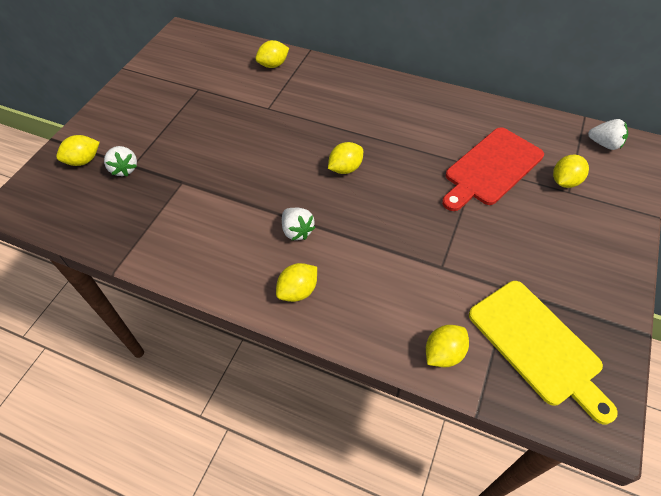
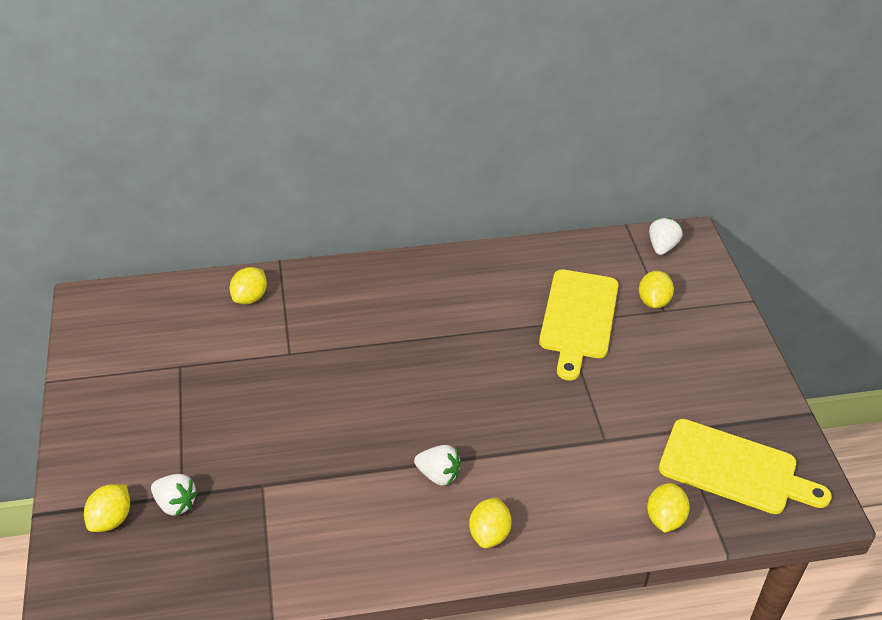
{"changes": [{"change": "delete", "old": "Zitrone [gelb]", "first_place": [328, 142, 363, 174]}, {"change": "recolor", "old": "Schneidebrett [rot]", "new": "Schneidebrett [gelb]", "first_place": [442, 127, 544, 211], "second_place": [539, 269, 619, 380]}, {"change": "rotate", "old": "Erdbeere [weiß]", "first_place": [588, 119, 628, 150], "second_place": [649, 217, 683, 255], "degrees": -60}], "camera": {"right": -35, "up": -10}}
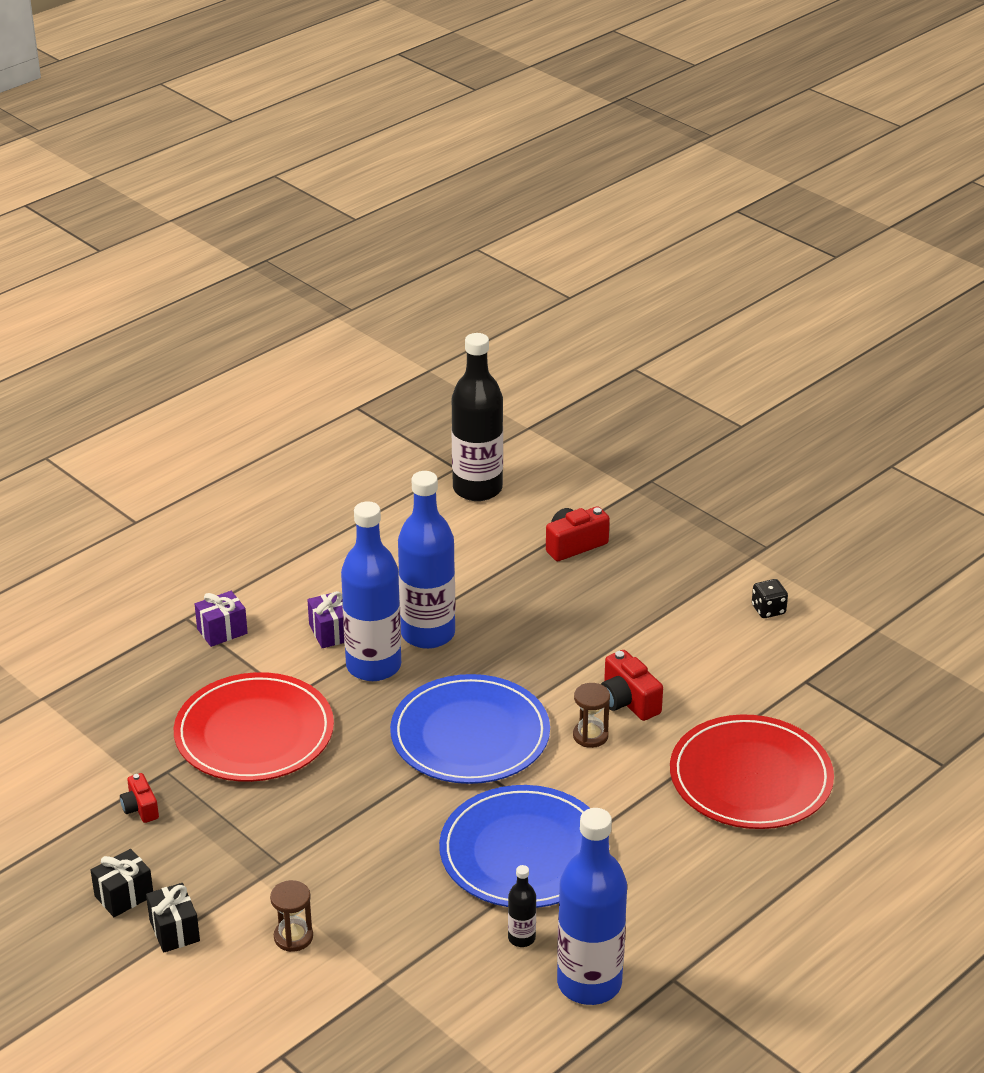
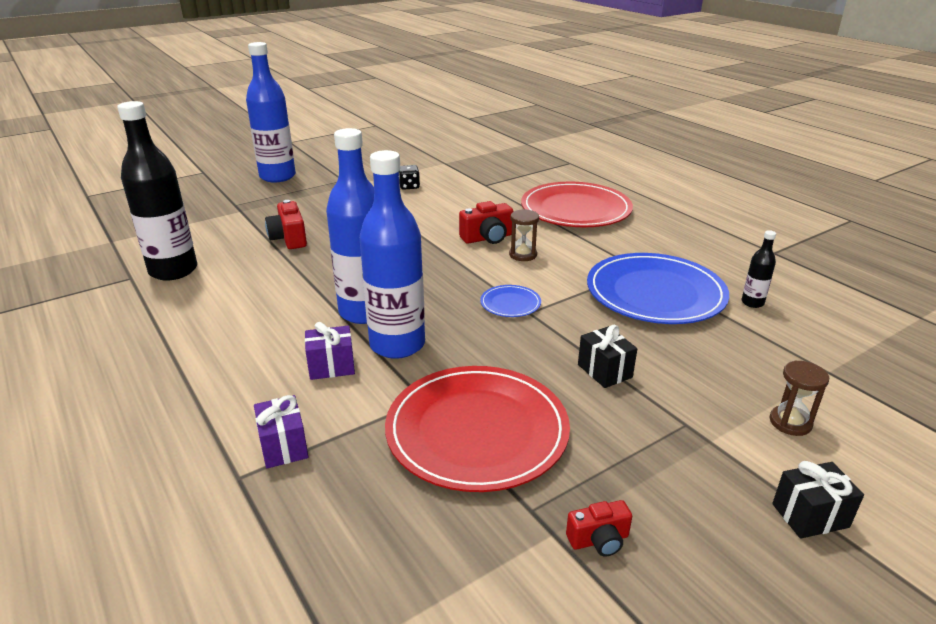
{"changes": [{"change": "move", "old": "Geschenk [schwarz]", "first_place": [91, 849, 153, 917], "second_place": [578, 325, 637, 388]}, {"change": "move", "old": "Flasche [blau]", "first_place": [557, 808, 627, 1005], "second_place": [246, 42, 296, 182]}, {"change": "resize", "old": "Teller [blau]", "first_place": [390, 674, 550, 784], "second_place": [480, 285, 541, 317], "factor": 0.43}], "camera": {"right": -80, "up": -5}}
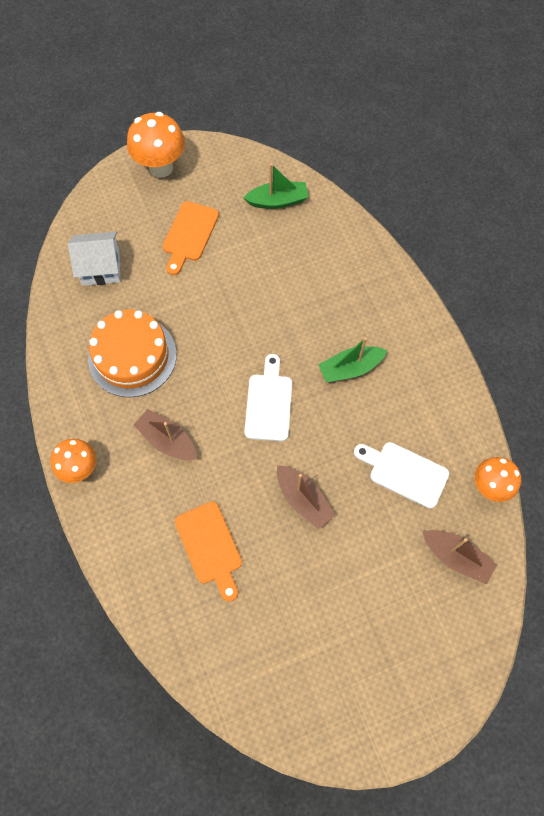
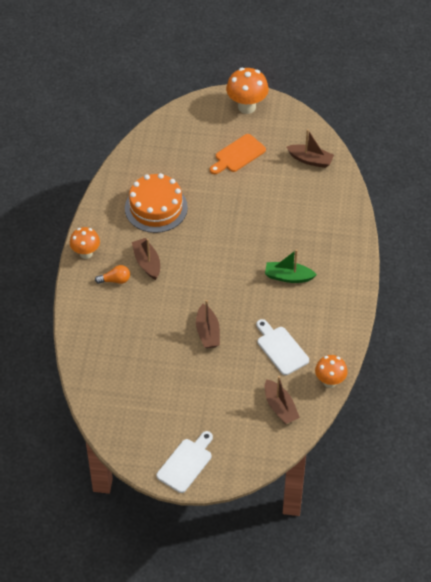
{"changes": [{"change": "delete", "old": "Haus [weiß]", "first_place": [68, 232, 121, 286]}, {"change": "delete", "old": "Schneidebrett [orange]", "first_place": [175, 502, 242, 602]}, {"change": "insert", "new": "Glühbirne [orange]", "second_place": [95, 265, 130, 284]}, {"change": "move", "old": "Schneidebrett [weiß]", "first_place": [244, 354, 292, 441], "second_place": [156, 431, 213, 493]}, {"change": "recolor", "old": "Boot [grün]", "new": "Boot [braun]", "first_place": [243, 163, 308, 209], "second_place": [287, 129, 334, 168]}], "camera": {"right": 30, "up": -15}}
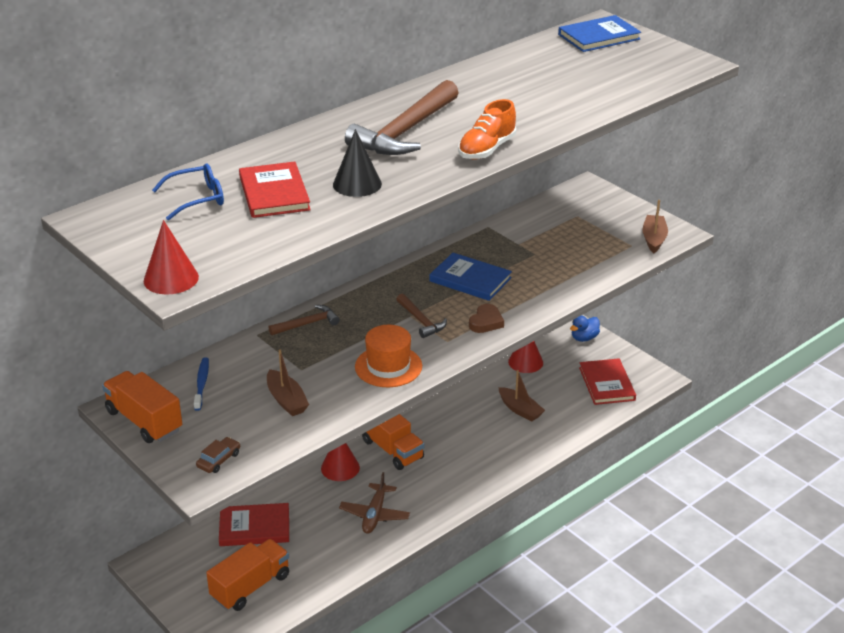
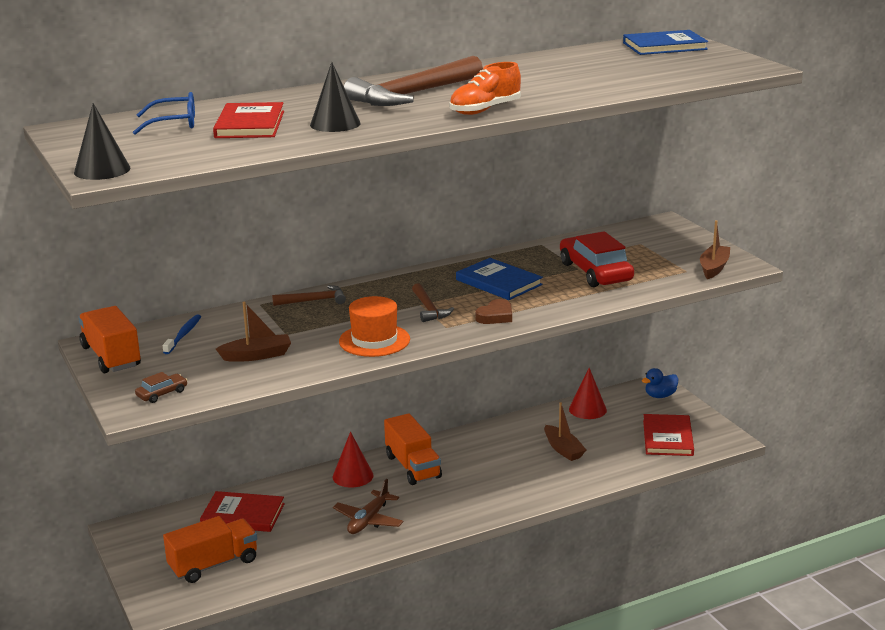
{"changes": [{"change": "insert", "new": "Auto [rot]", "second_place": [560, 231, 634, 287]}, {"change": "recolor", "old": "Kegel [rot]", "new": "Kegel [schwarz]", "first_place": [144, 220, 199, 294], "second_place": [74, 103, 131, 180]}, {"change": "rotate", "old": "Boot [braun]", "first_place": [267, 349, 309, 416], "second_place": [216, 302, 291, 362], "degrees": -90}], "camera": {"right": 15, "up": -10}}
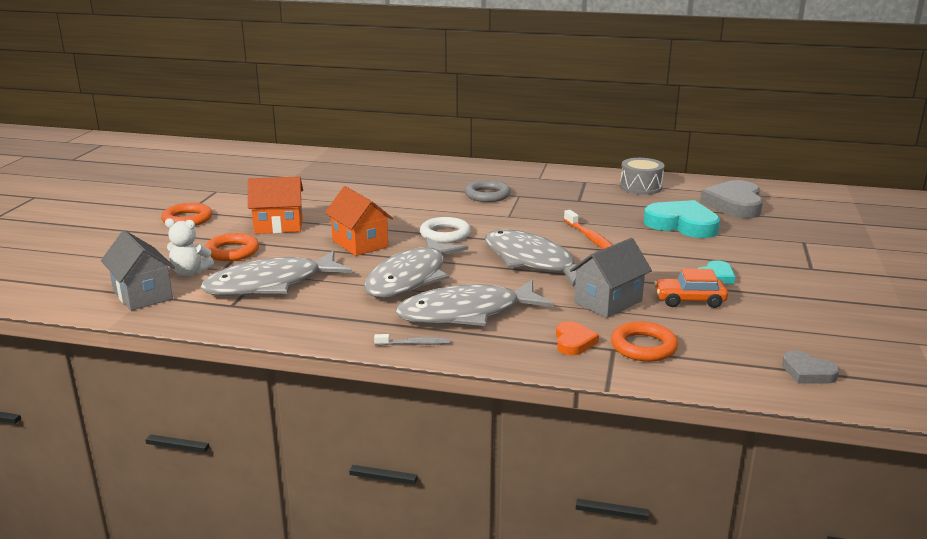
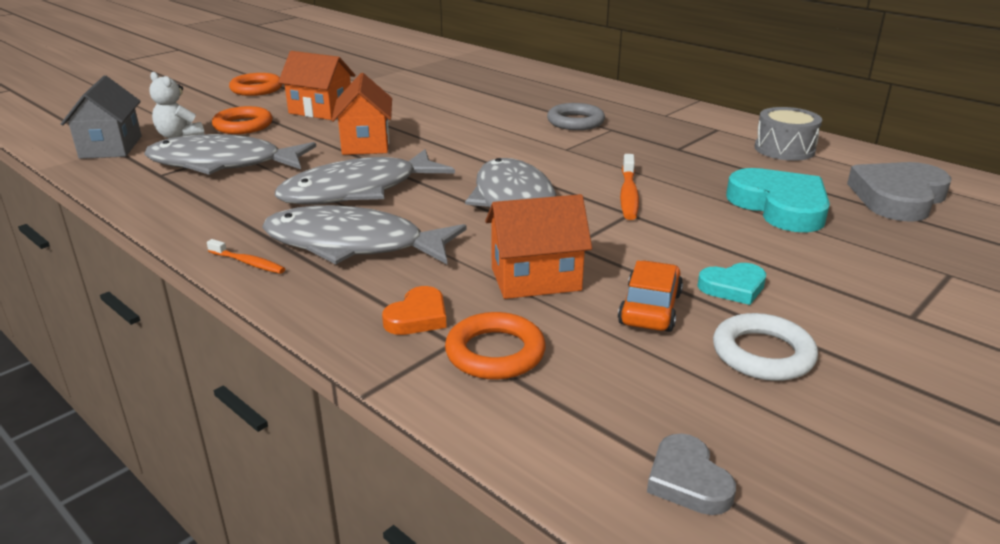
{"changes": [{"change": "move", "old": "Ring [weiß]", "first_place": [420, 217, 471, 243], "second_place": [713, 313, 818, 381]}, {"change": "recolor", "old": "Zahnbürste [grau]", "new": "Zahnbürste [orange]", "first_place": [374, 334, 450, 346], "second_place": [207, 239, 285, 274]}, {"change": "recolor", "old": "Haus [grau]", "new": "Haus [orange]", "first_place": [570, 238, 652, 318], "second_place": [485, 194, 592, 299]}, {"change": "rotate", "old": "Auto [orange]", "first_place": [654, 269, 728, 308], "second_place": [618, 260, 683, 332], "degrees": 75}], "camera": {"right": 30, "up": 5}}
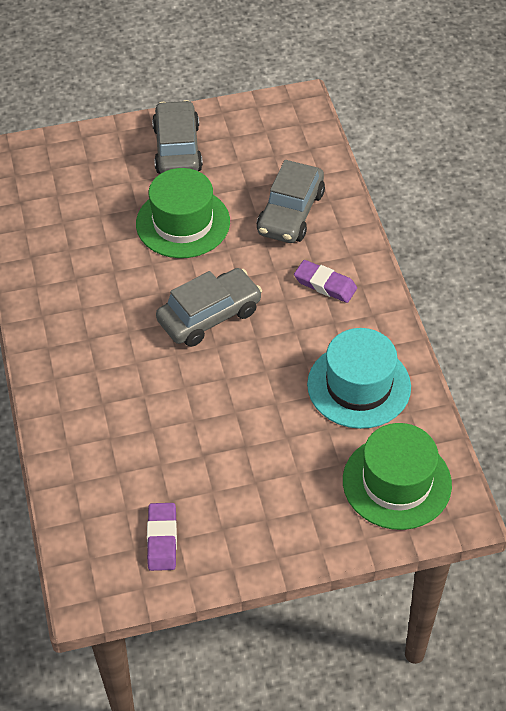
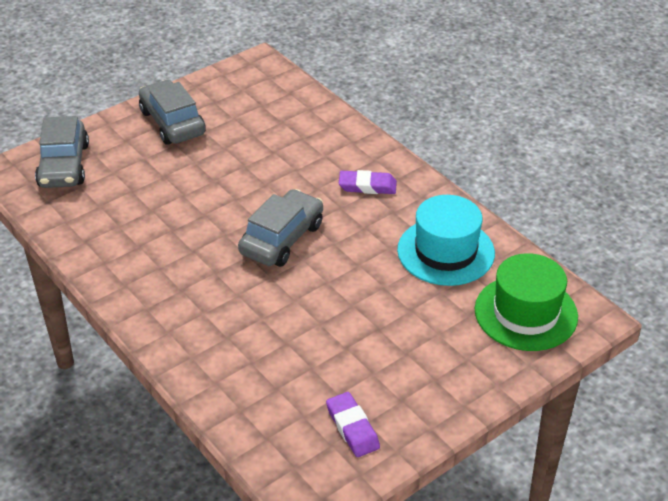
{"changes": [{"change": "delete", "old": "Hut [grün]", "first_place": [136, 168, 230, 258]}, {"change": "move", "old": "Auto [grau]", "first_place": [257, 160, 325, 243], "second_place": [35, 116, 89, 188]}], "camera": {"right": -25, "up": -10}}
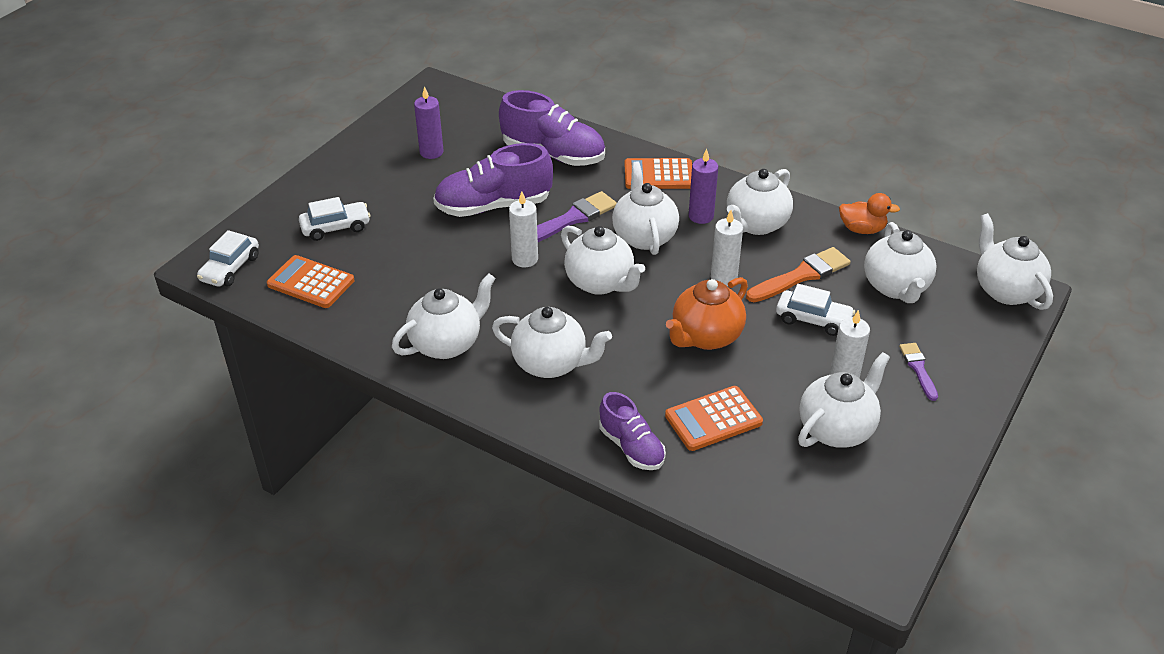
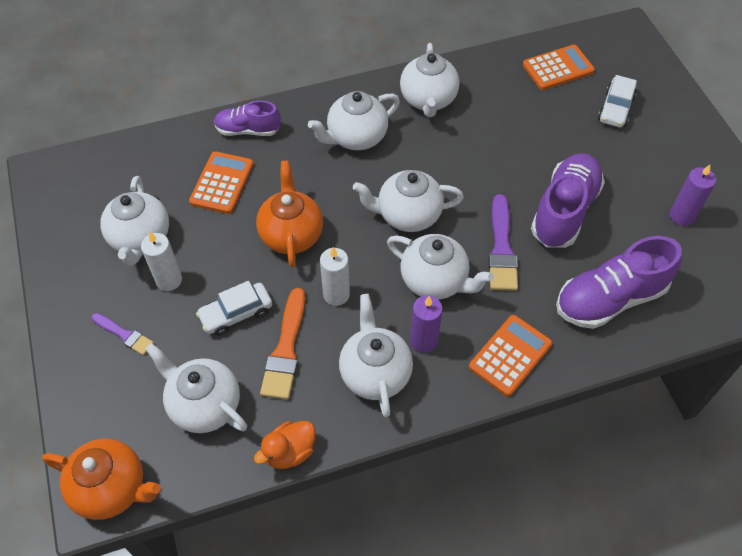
{"changes": [{"change": "delete", "old": "Auto [weiß]", "first_place": [197, 230, 259, 287]}, {"change": "delete", "old": "Kerze [weiß]", "first_place": [509, 192, 538, 267]}, {"change": "recolor", "old": "Teekanne [weiß]", "new": "Teekanne [orange]", "first_place": [977, 213, 1053, 310], "second_place": [42, 439, 161, 520]}], "camera": {"right": 130, "up": 15}}
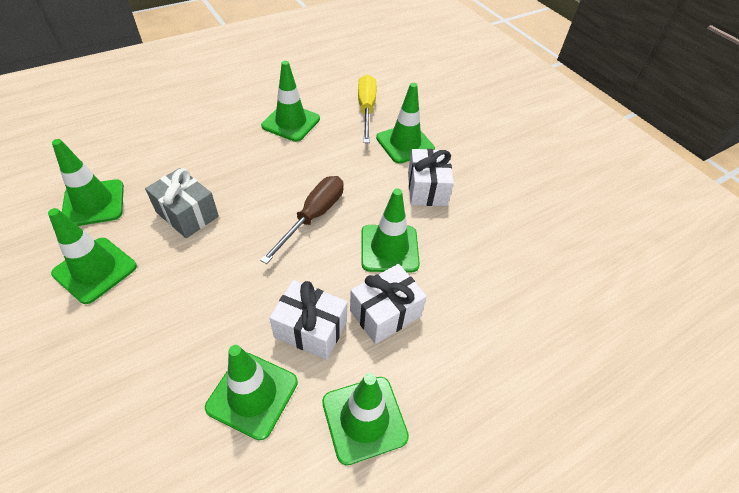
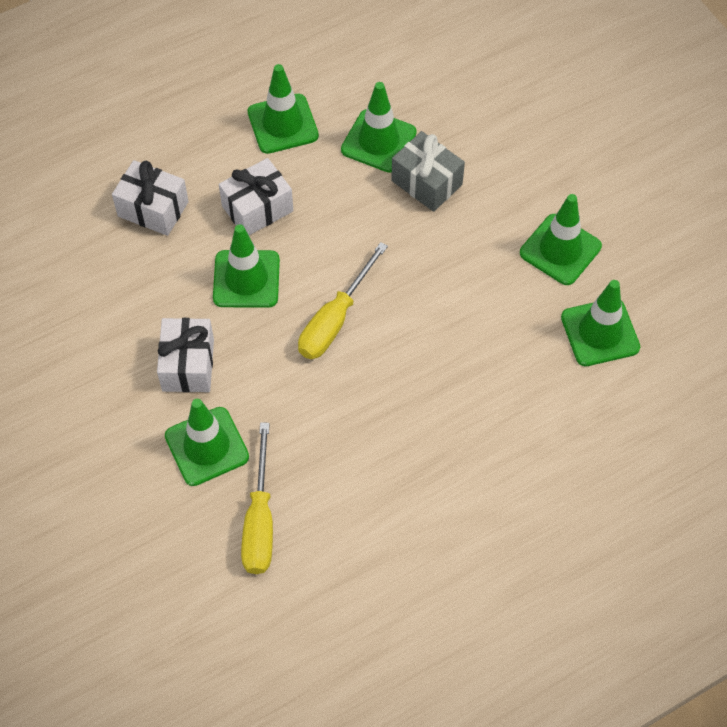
{"changes": [{"change": "delete", "old": "Leitkegel [grün]", "first_place": [261, 61, 320, 142]}, {"change": "move", "old": "Geschenk [grau]", "first_place": [145, 168, 219, 238], "second_place": [391, 131, 465, 212]}, {"change": "move", "old": "Geschenk [weiß]", "first_place": [269, 280, 348, 360], "second_place": [112, 160, 189, 236]}, {"change": "recolor", "old": "Schraubenzieher [braun]", "new": "Schraubenzieher [gelb]", "first_place": [260, 176, 344, 264], "second_place": [298, 242, 388, 359]}], "camera": {"right": -175, "up": 10}}
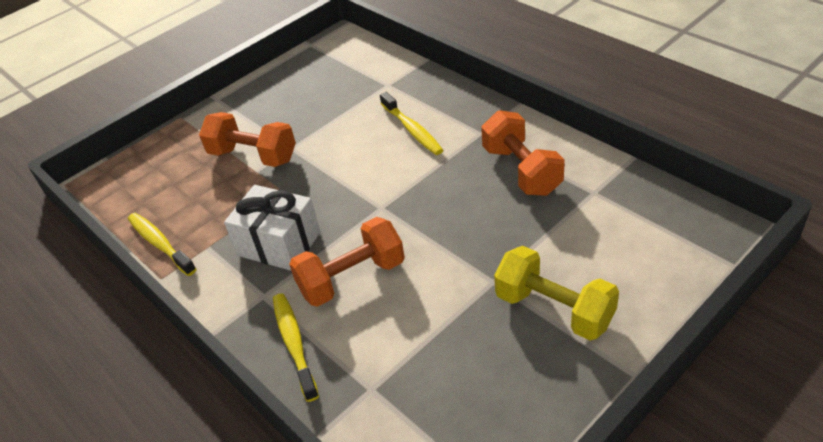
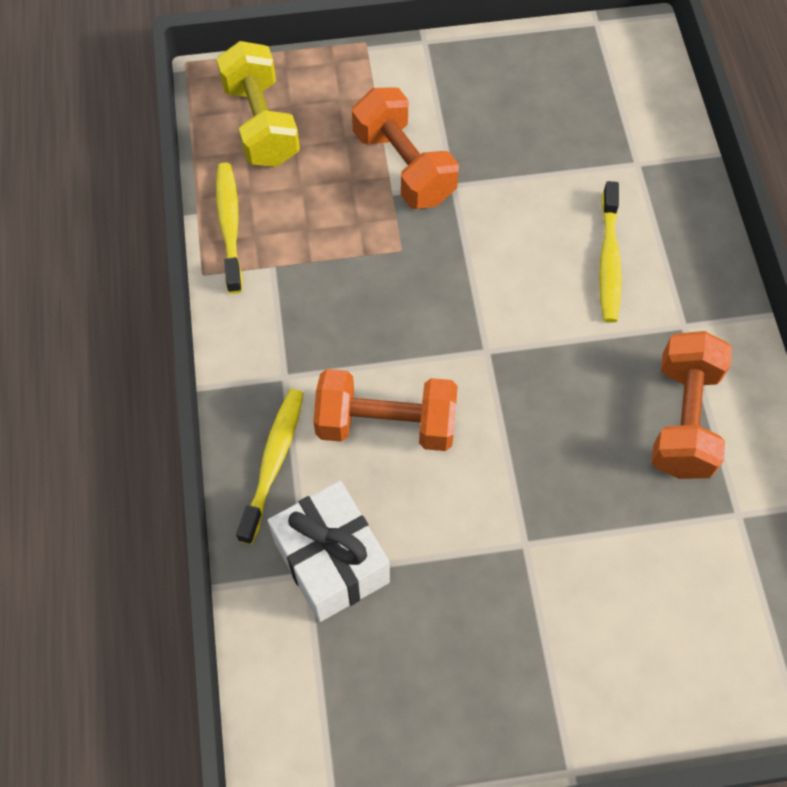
{"changes": [{"change": "move", "old": "Geschenk [weiß]", "first_place": [224, 185, 320, 271], "second_place": [267, 481, 390, 622]}, {"change": "move", "old": "Hantel [gelb]", "first_place": [494, 246, 619, 340], "second_place": [217, 41, 300, 167]}], "camera": {"right": 30, "up": 20}}
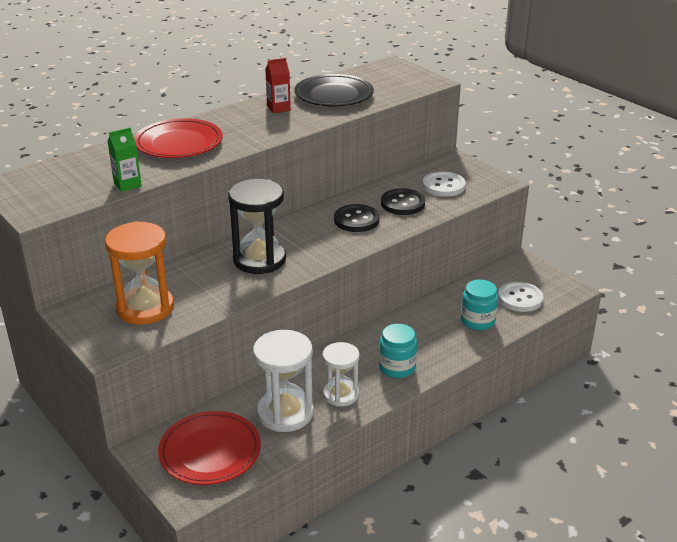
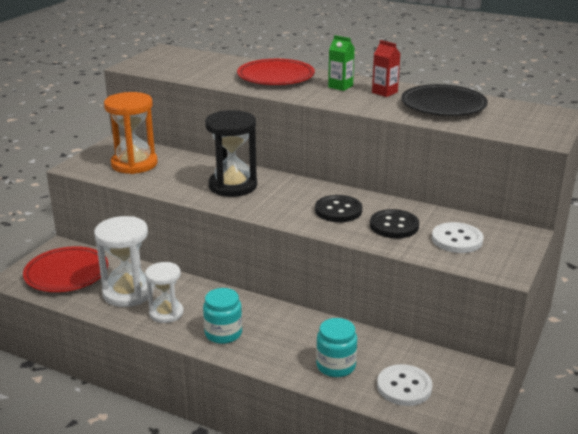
{"changes": [{"change": "move", "old": "Getränkekarton [grün]", "first_place": [107, 127, 142, 192], "second_place": [328, 35, 355, 91]}], "camera": {"right": 65, "up": -5}}
